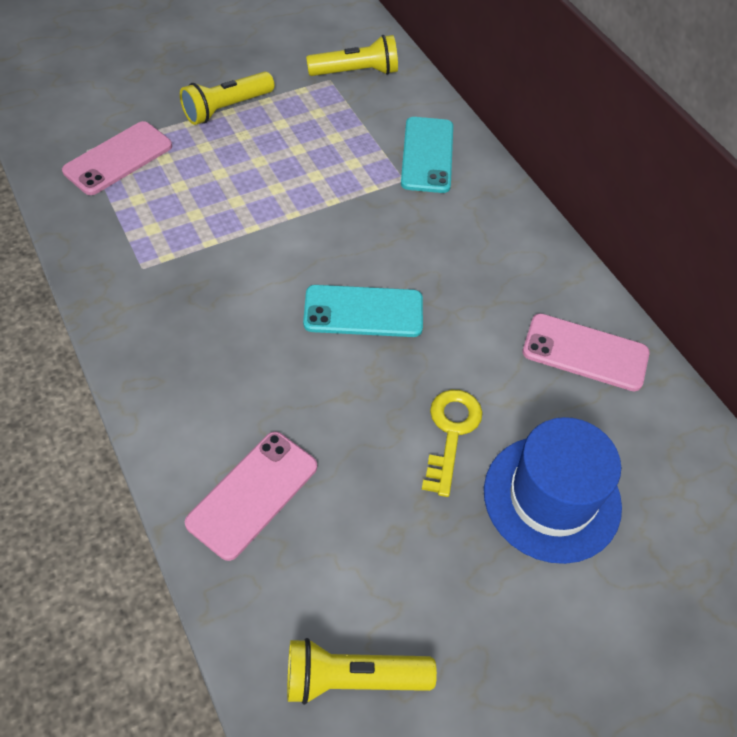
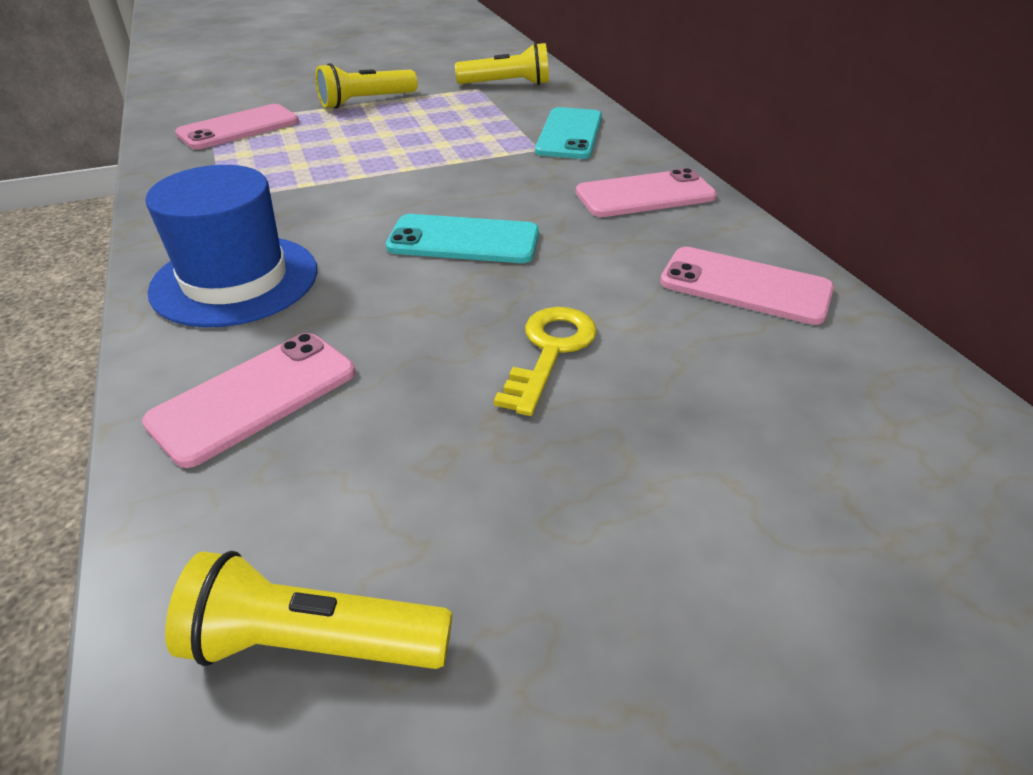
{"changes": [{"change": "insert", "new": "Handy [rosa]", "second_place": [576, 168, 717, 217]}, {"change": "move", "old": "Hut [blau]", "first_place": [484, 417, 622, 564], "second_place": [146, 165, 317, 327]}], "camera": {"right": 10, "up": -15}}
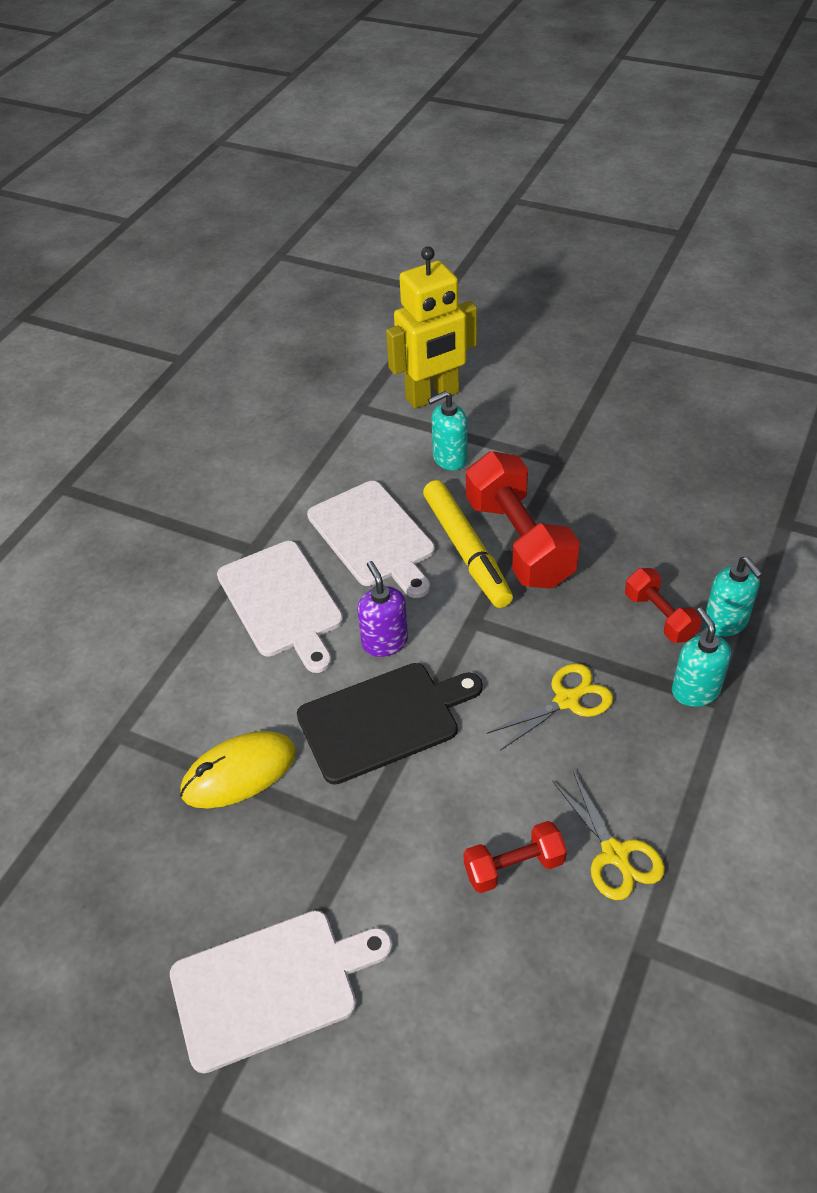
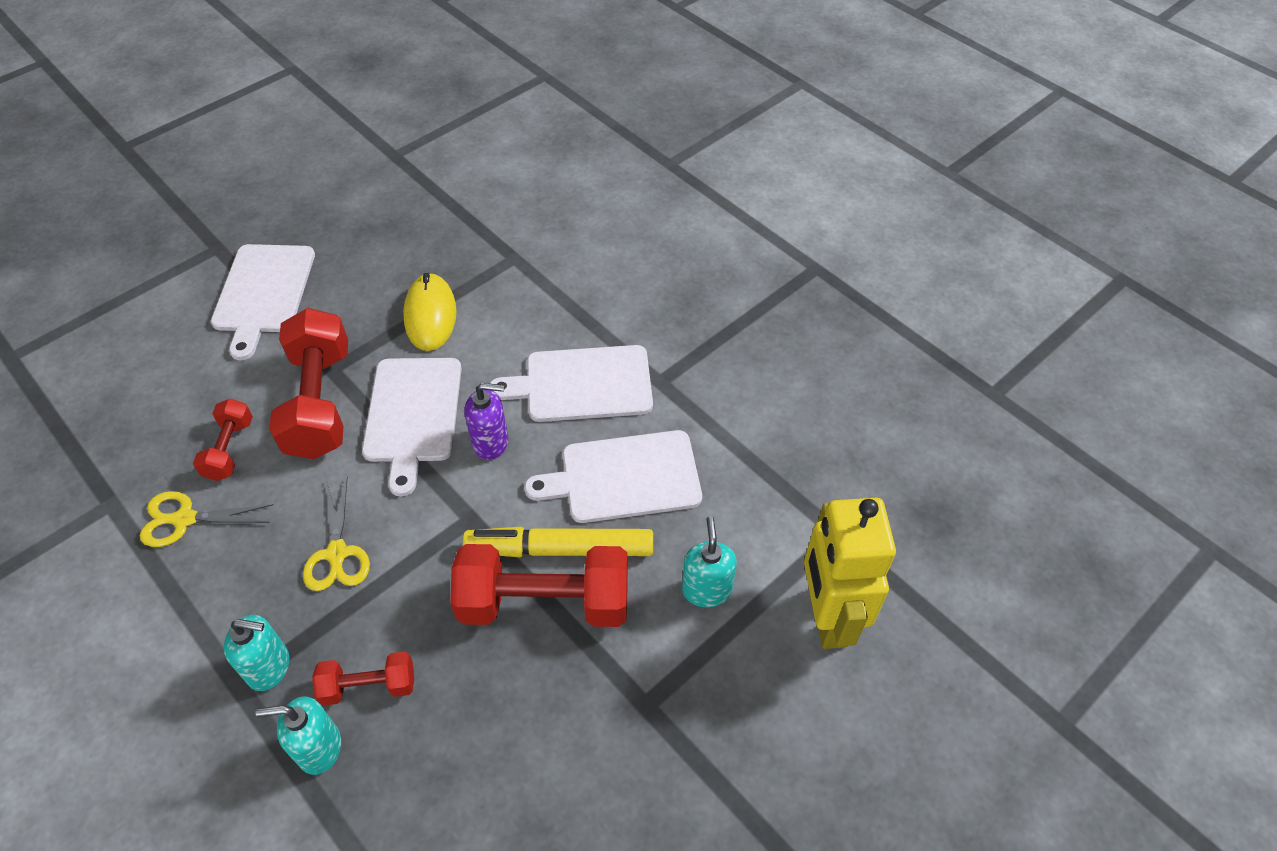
{"changes": [{"change": "insert", "new": "Hantel [rot]", "second_place": [269, 308, 348, 459]}, {"change": "recolor", "old": "Schneidebrett [schwarz]", "new": "Schneidebrett [weiß]", "first_place": [297, 663, 483, 785], "second_place": [362, 358, 462, 497]}], "camera": {"right": 110, "up": 5}}
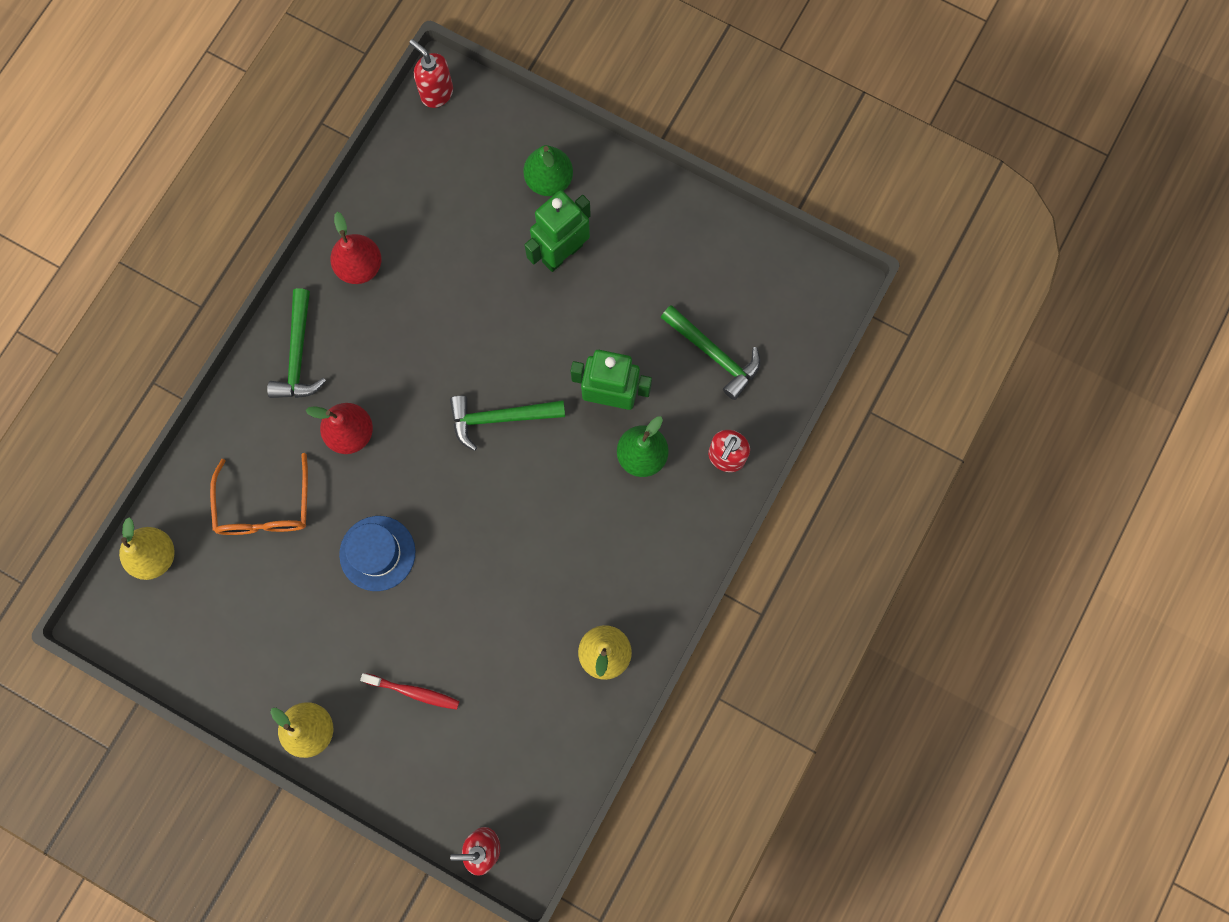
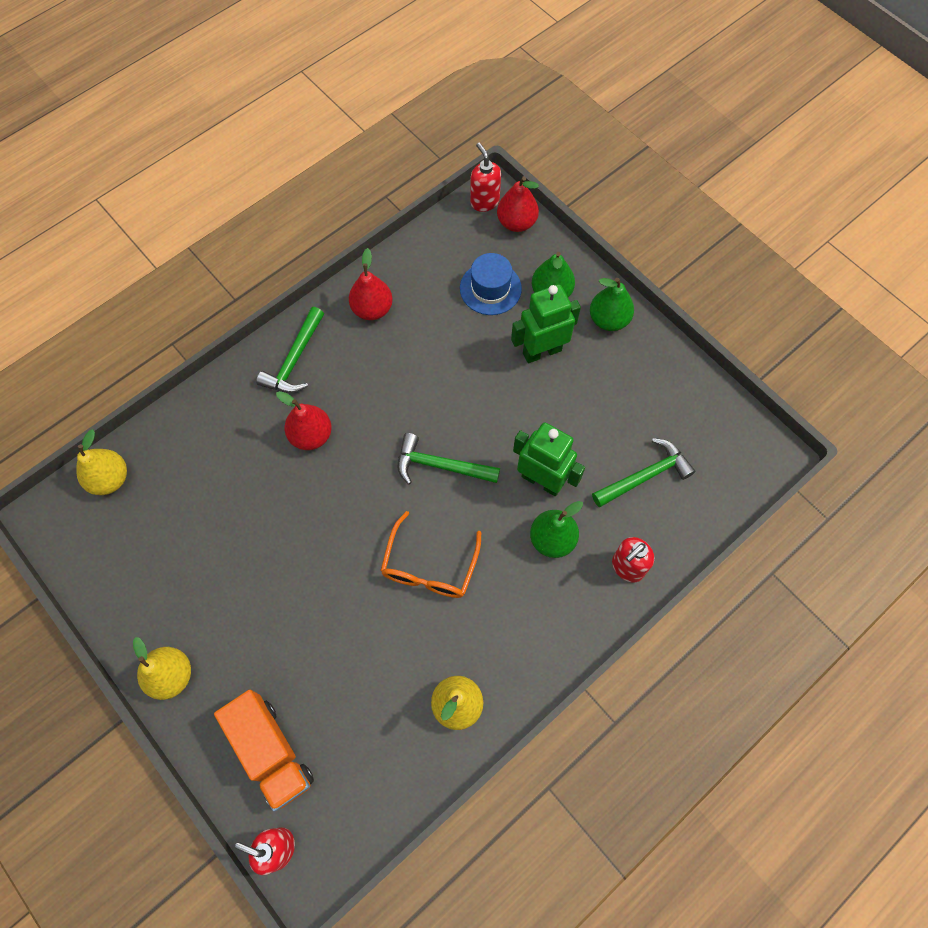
{"changes": [{"change": "delete", "old": "Zahnbürste [rot]", "first_place": [360, 673, 460, 710]}, {"change": "insert", "new": "Lastwagen [orange]", "second_place": [214, 690, 314, 811]}, {"change": "insert", "new": "Birne [rot]", "second_place": [497, 176, 539, 232]}, {"change": "insert", "new": "Birne [grün]", "second_place": [590, 278, 634, 331]}, {"change": "move", "old": "Brille [orange]", "first_place": [210, 453, 308, 535], "second_place": [380, 511, 481, 598]}, {"change": "move", "old": "Hut [blau]", "first_place": [339, 516, 415, 591], "second_place": [460, 253, 522, 315]}, {"change": "rotate", "old": "Hammer [grün]", "first_place": [661, 305, 760, 400], "second_place": [592, 438, 696, 507], "degrees": -90}], "camera": {"right": 20, "up": -10}}
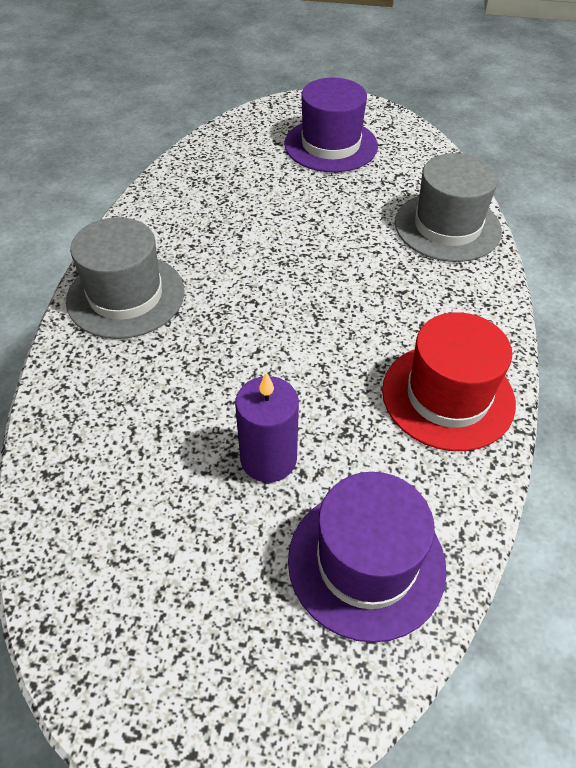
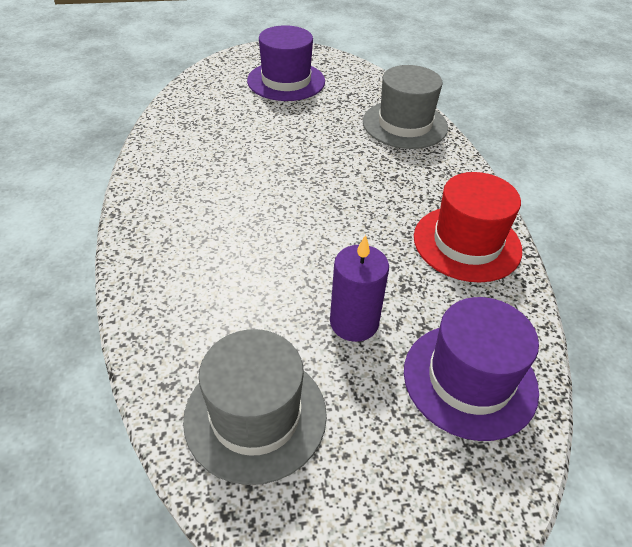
{"changes": [{"change": "move", "old": "Hut [grau]", "first_place": [66, 217, 185, 339], "second_place": [183, 329, 327, 485]}], "camera": {"right": -20, "up": -5}}
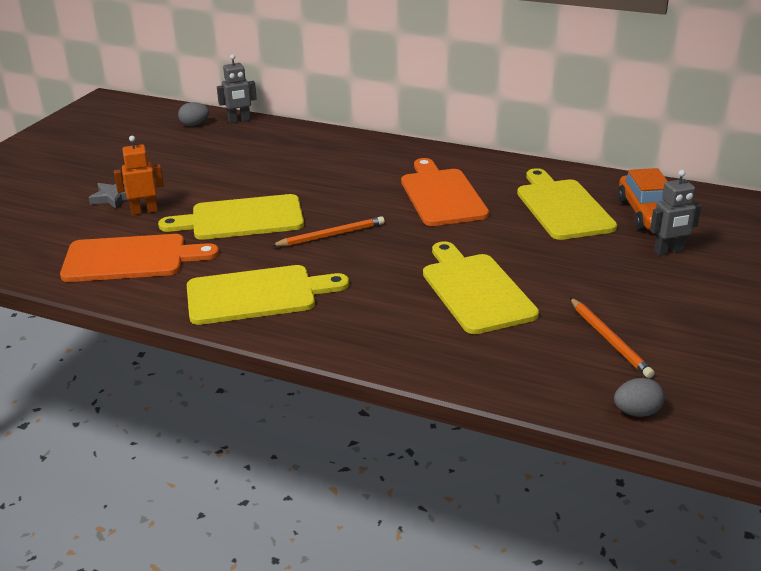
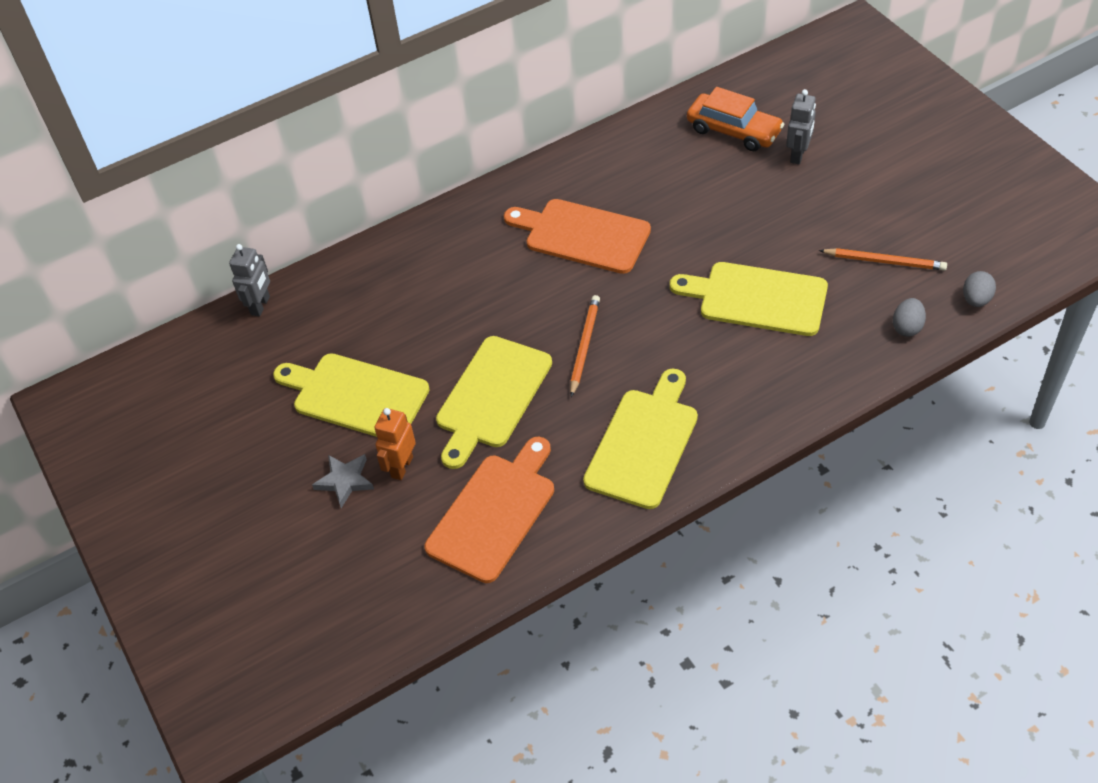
{"changes": [{"change": "move", "old": "Ei [grau]", "first_place": [178, 102, 209, 126], "second_place": [893, 298, 926, 337]}, {"change": "move", "old": "Schneidebrett [gelb]", "first_place": [517, 168, 617, 240], "second_place": [273, 353, 430, 437]}], "camera": {"right": -50, "up": 20}}
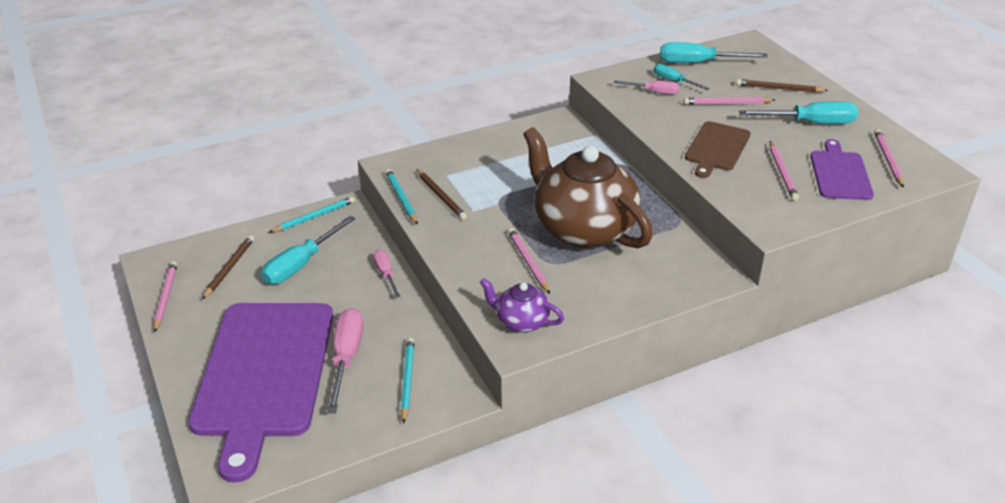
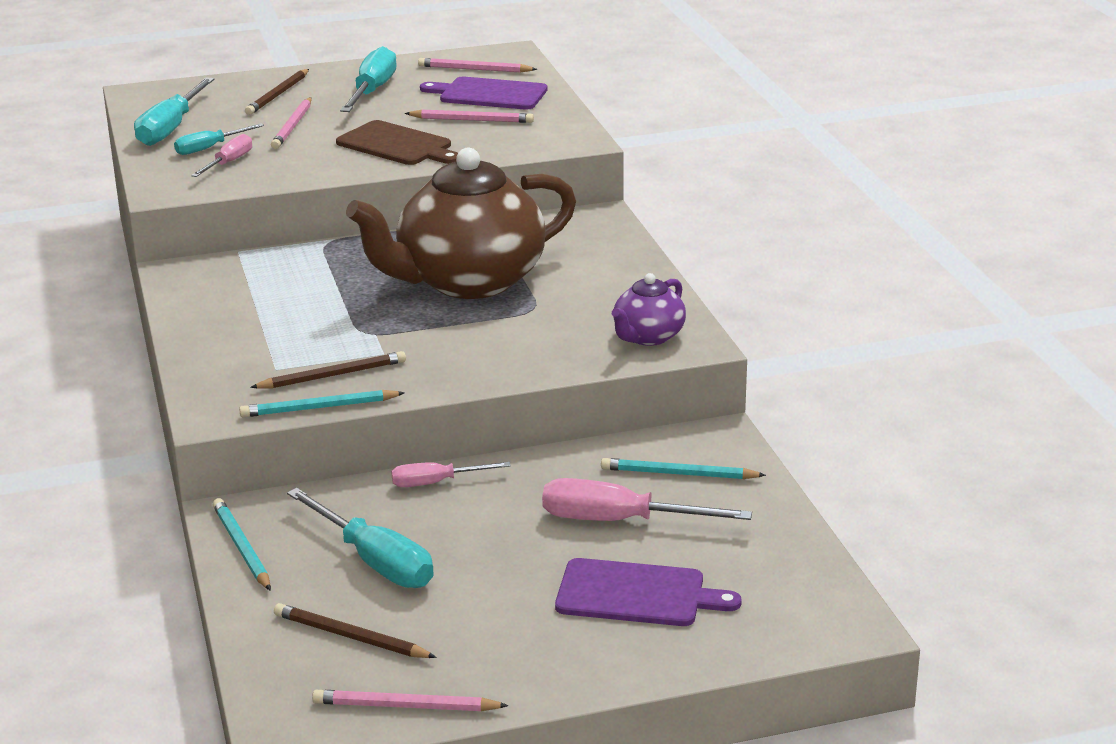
{"changes": [{"change": "delete", "old": "Bleistift [rosa]", "first_place": [508, 228, 550, 294]}, {"change": "resize", "old": "Schneidebrett [lila]", "first_place": [188, 303, 333, 483], "second_place": [555, 558, 742, 626], "factor": 0.49}], "camera": {"right": -80, "up": -10}}
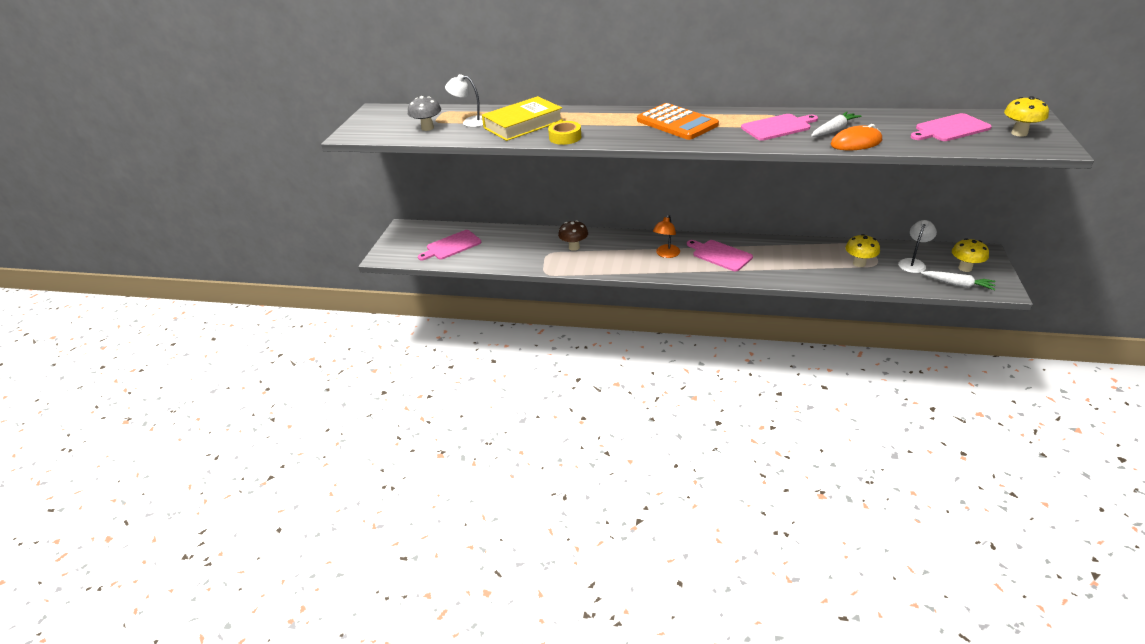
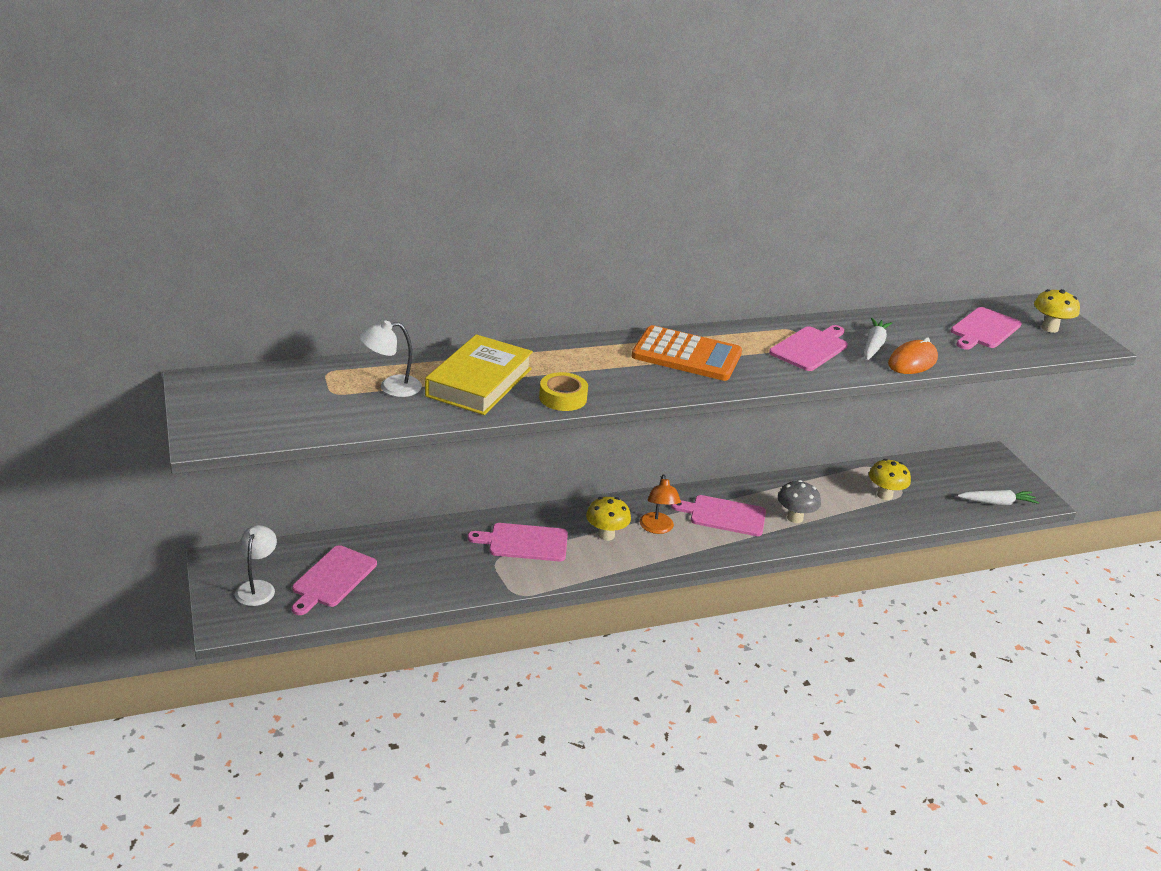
{"changes": [{"change": "move", "old": "Pilz [grau]", "first_place": [408, 96, 441, 131], "second_place": [778, 480, 821, 523]}, {"change": "move", "old": "Lampe [weiß]", "first_place": [898, 220, 937, 273], "second_place": [235, 525, 277, 606]}, {"change": "move", "old": "Pilz [gelb]", "first_place": [952, 238, 989, 272], "second_place": [586, 497, 631, 541]}, {"change": "replace", "old": "Pilz [braun]", "new": "Schneidebrett [rosa]", "first_place": [558, 220, 588, 251], "second_place": [468, 523, 568, 561]}], "camera": {"right": -35, "up": -5}}
